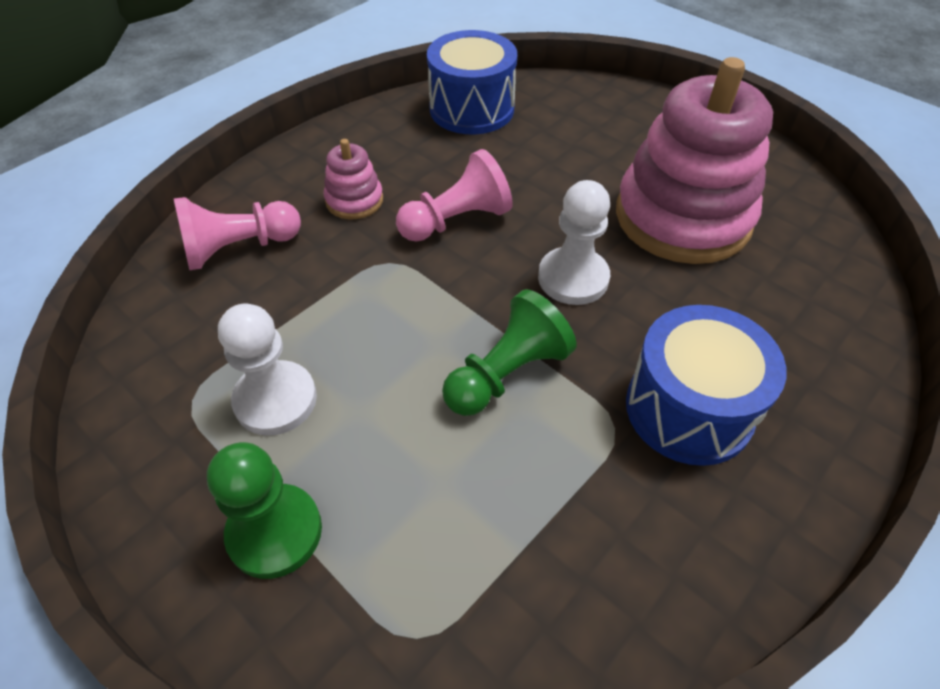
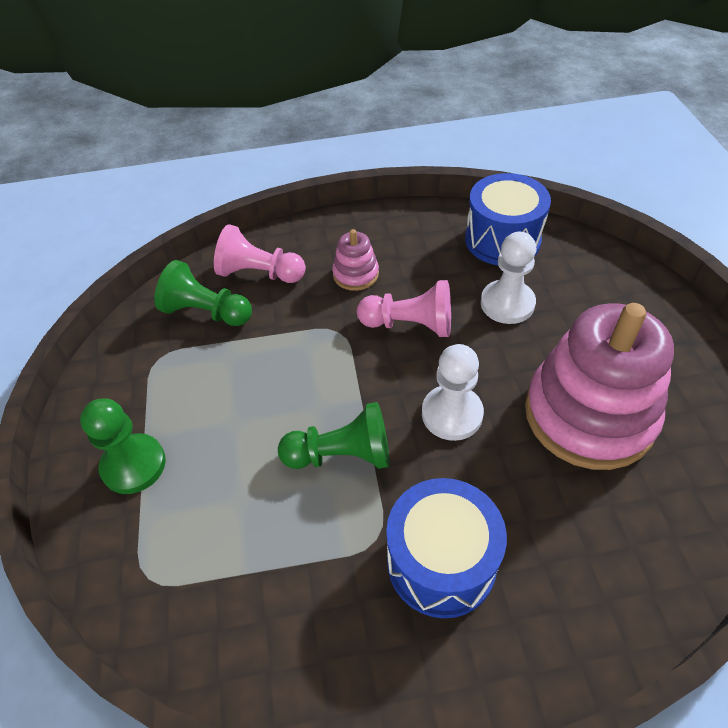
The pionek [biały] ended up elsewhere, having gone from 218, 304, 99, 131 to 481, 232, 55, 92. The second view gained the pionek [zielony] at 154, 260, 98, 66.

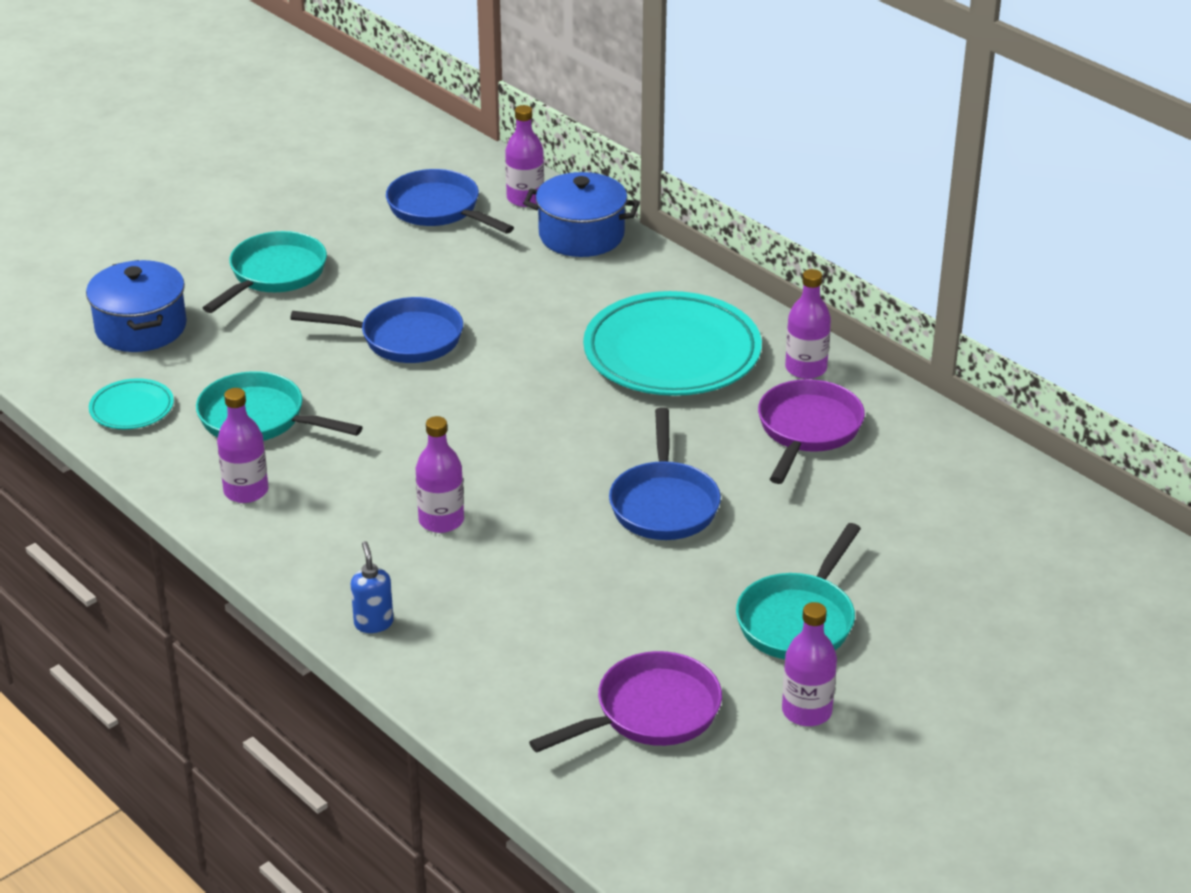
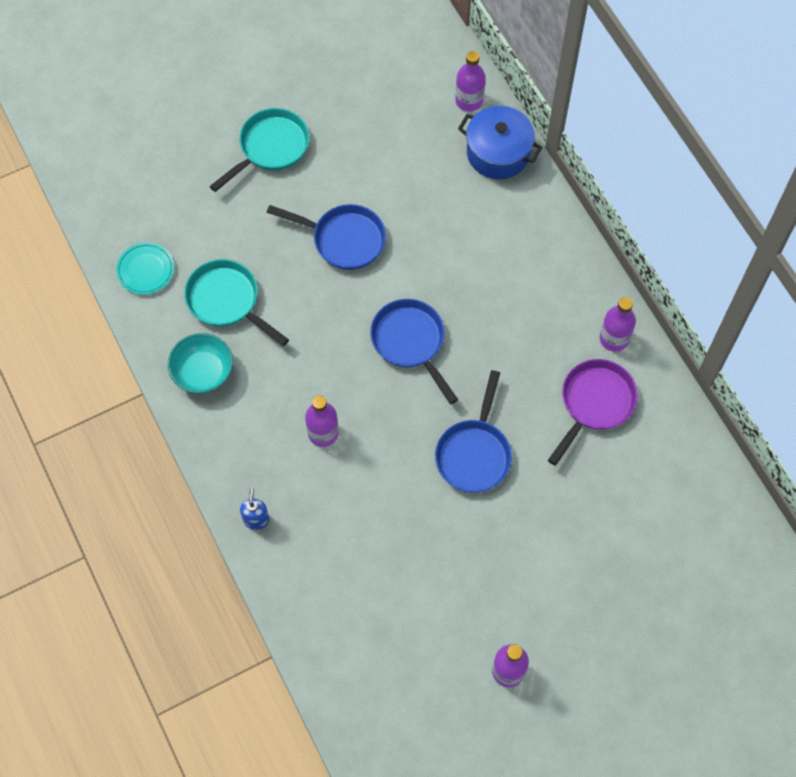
The second view lost the garnek [niebieski] at 86, 260, 101, 92. Where the butelka [fioletowy] stood at 217, 388, 52, 115, the miska [turkusowy] came to stand at 168, 333, 65, 61. The patelnia [niebieski] ended up elsewhere, having gone from 386, 169, 128, 65 to 370, 299, 88, 105. The second view lost the patelnia [fioletowy] at 529, 651, 193, 101. The second view lost the talerz [turkusowy] at 583, 291, 179, 105. The second view lost the patelnia [turkusowy] at 736, 523, 125, 136.

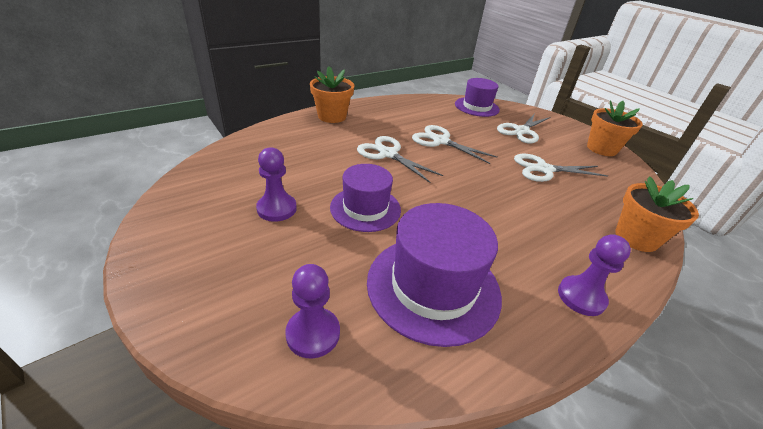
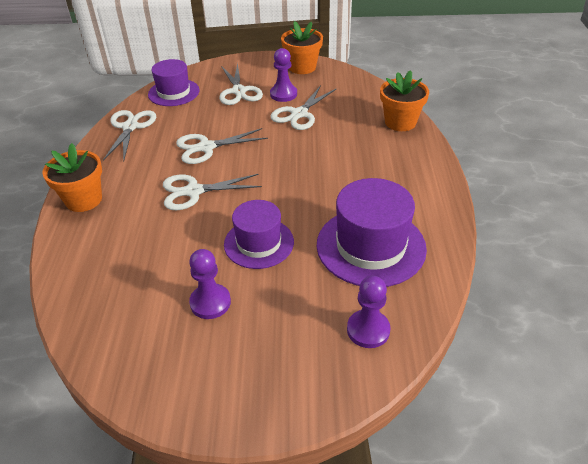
The pionek [fioletowy] ended up elsewhere, having gone from 558, 234, 73, 82 to 270, 48, 27, 54. The second view gained the nożyczki [biały] at 103, 110, 53, 52.

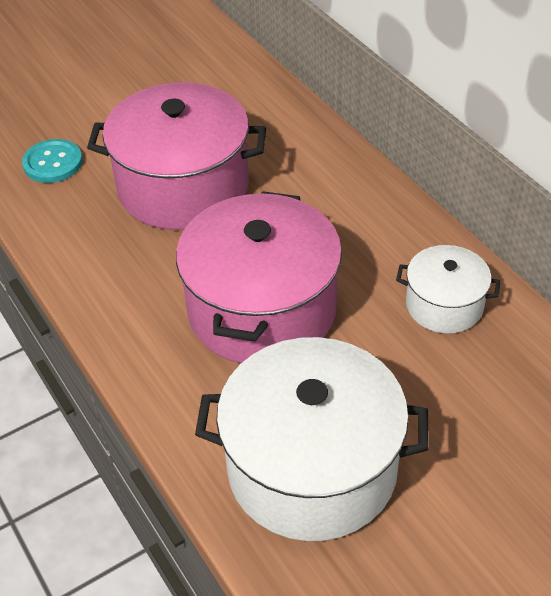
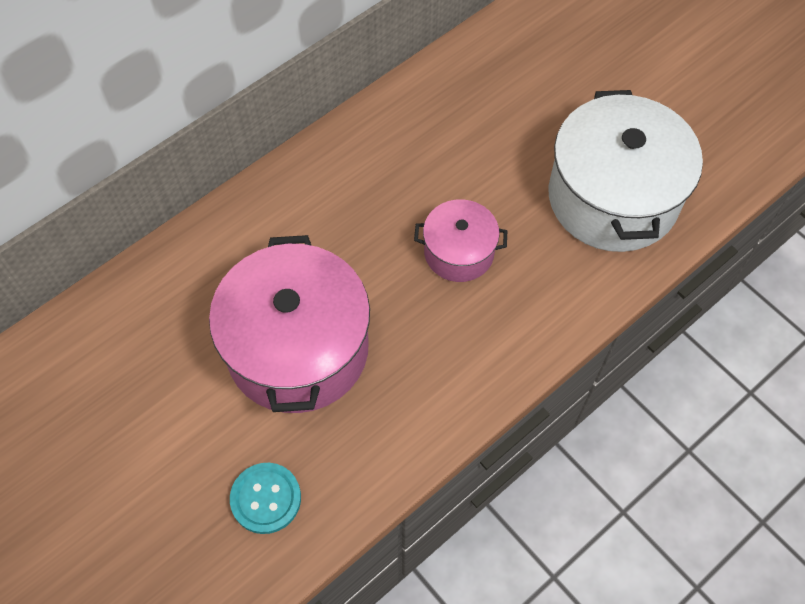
The size of the garnek [różowy] at 176, 191, 166, 172 changed by a factor of 0.52. The second view lost the garnek [biały] at 396, 245, 105, 89.

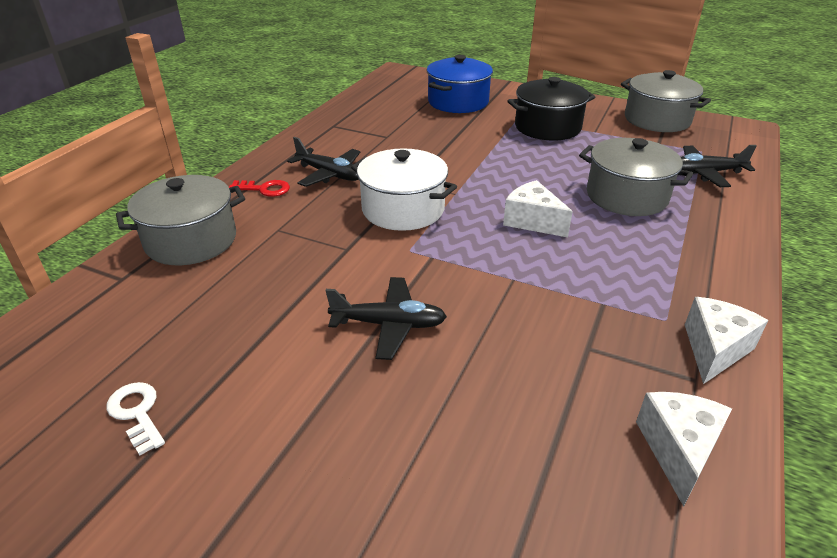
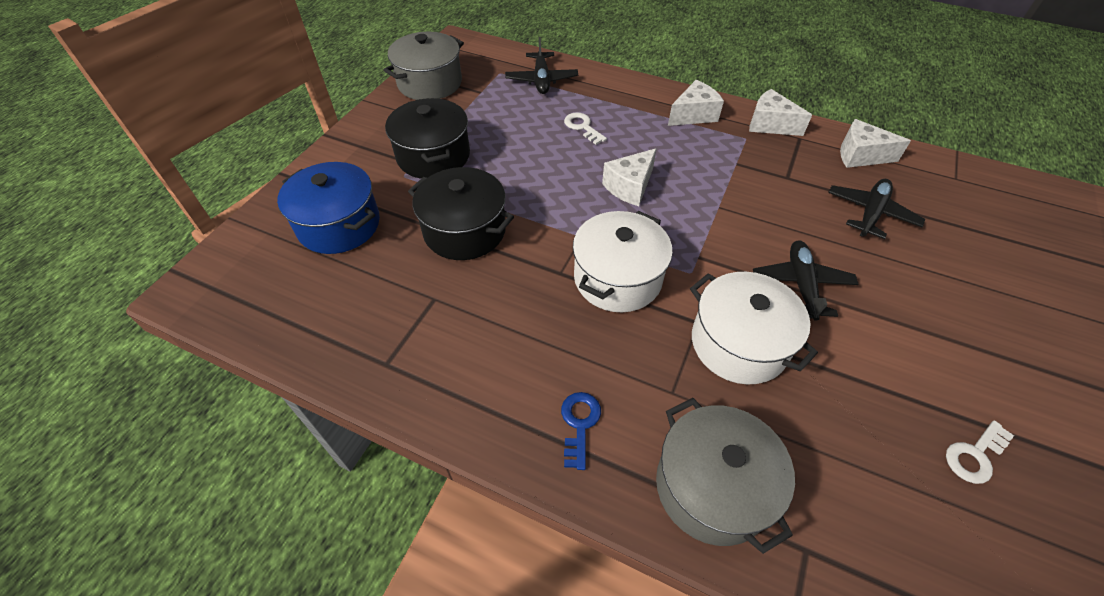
What was the klucz [czerwony] at 229, 180, 61, 17 turned into the klucz [niebieski] at 561, 392, 40, 78. The samolot [czarny] ended up elsewhere, having gone from 287, 137, 73, 50 to 828, 179, 97, 60. Where the garnek [szary] stood at 579, 138, 114, 78, the klucz [biały] came to stand at 564, 112, 43, 33. The second view gained the garnek [czarny] at 408, 167, 106, 93. The second view gained the ser [biały] at 668, 80, 56, 46. The second view gained the garnek [biały] at 690, 272, 128, 113.

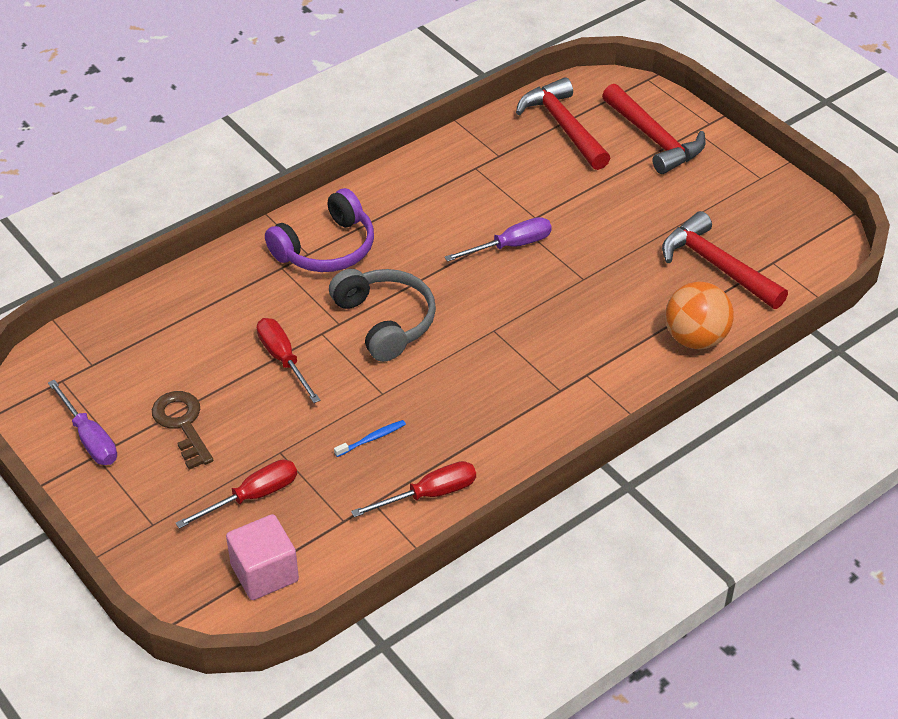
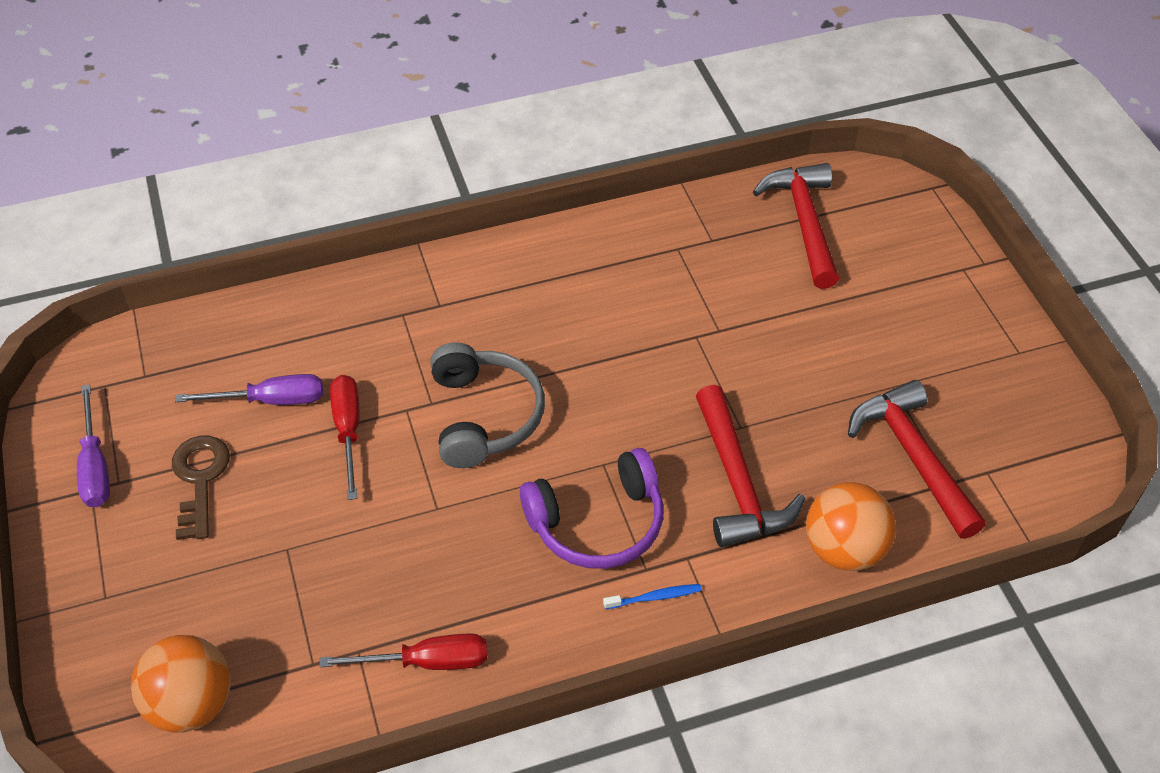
The second view lost the śrubokręt [czerwony] at 176, 459, 121, 70. Where the sześcian [różowy] stood at 226, 514, 73, 86, the piłka [pomarańczowy] came to stand at 131, 635, 100, 98. The słuchawki [fioletowy] ended up elsewhere, having gone from 265, 188, 109, 84 to 520, 448, 143, 121. The szczoteczka do zębów [niebieski] ended up elsewhere, having gone from 334, 420, 72, 37 to 603, 584, 99, 25. The śrubokręt [fioletowy] ended up elsewhere, having gone from 445, 217, 107, 45 to 175, 374, 148, 31. The młotek [czerwony] ended up elsewhere, having gone from 602, 84, 104, 90 to 696, 385, 109, 162.

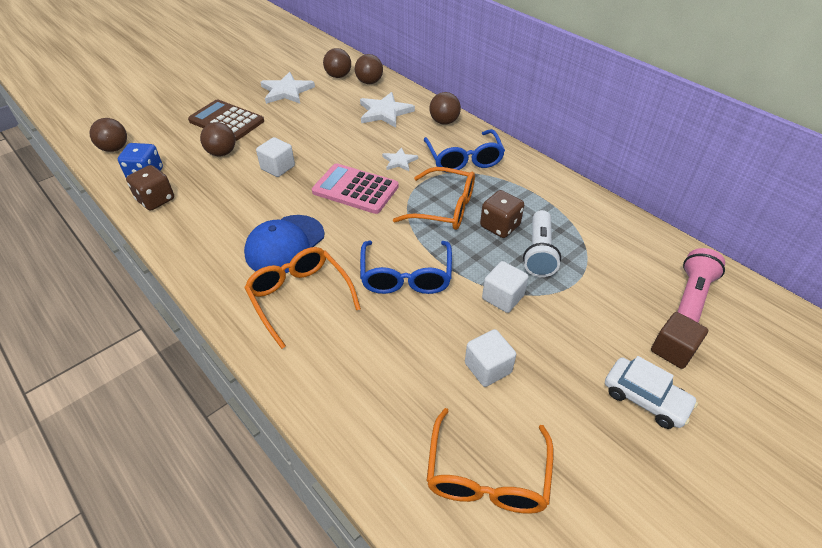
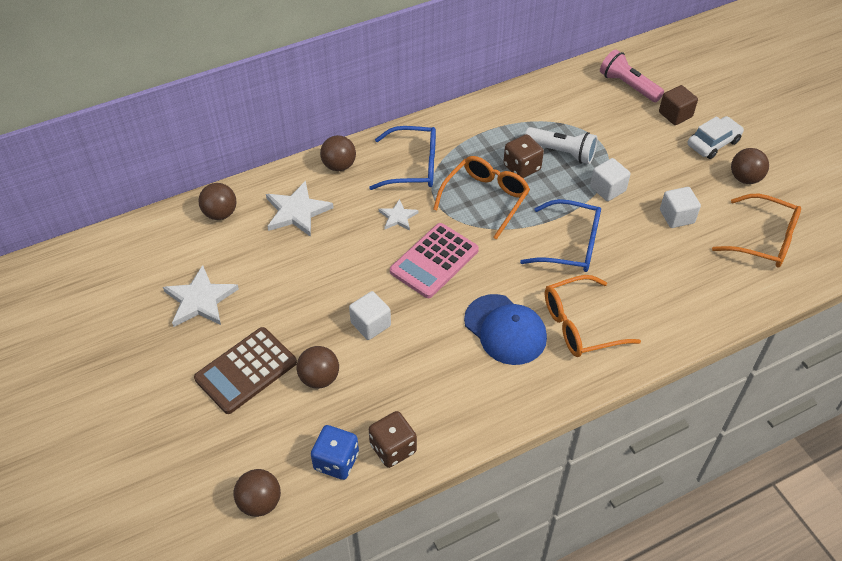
The piłka [brązowy] ended up elsewhere, having gone from 323, 48, 28, 30 to 731, 148, 38, 36.

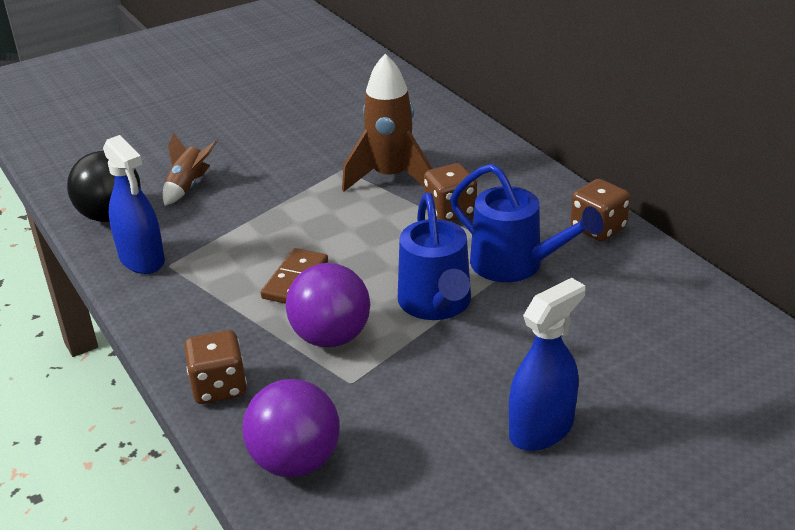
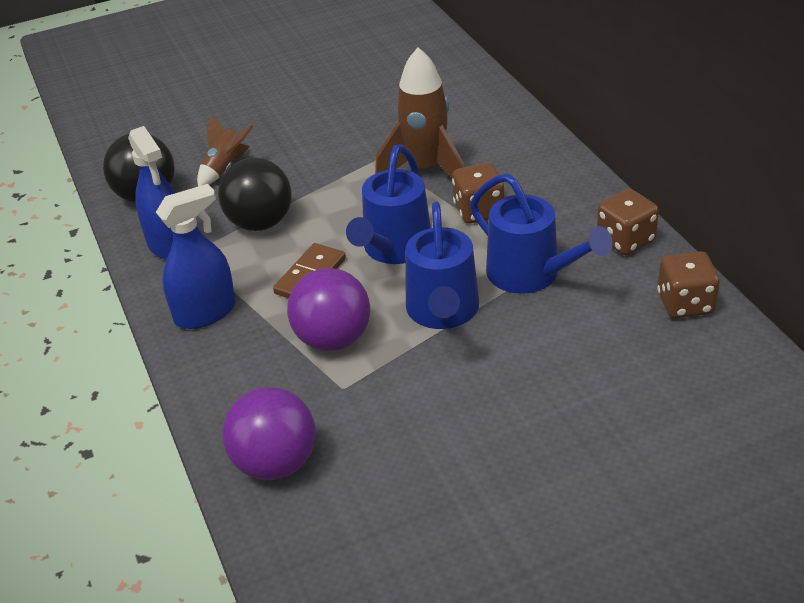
The kostka do gry [brązowy] ended up elsewhere, having gone from 184, 330, 63, 74 to 657, 251, 63, 67. The spryskiwacz [niebieski] ended up elsewhere, having gone from 509, 278, 76, 173 to 156, 184, 79, 145. The second view gained the piłka [czarny] at 218, 158, 74, 73. The second view gained the konewka [niebieski] at 346, 145, 85, 119.

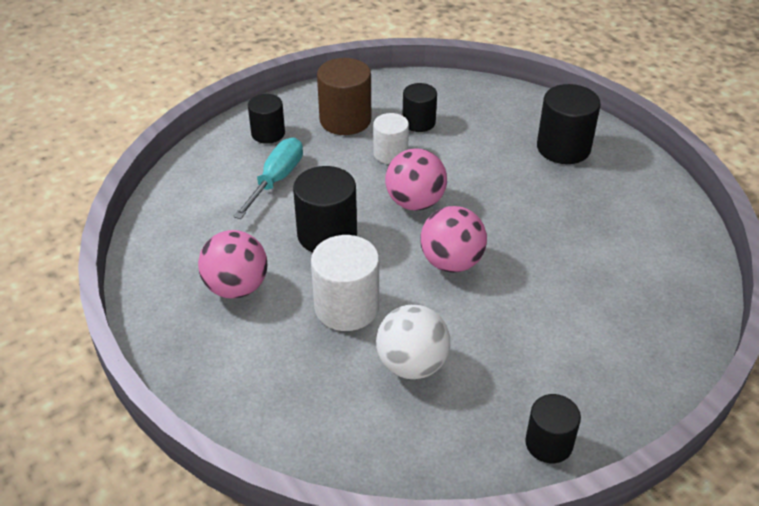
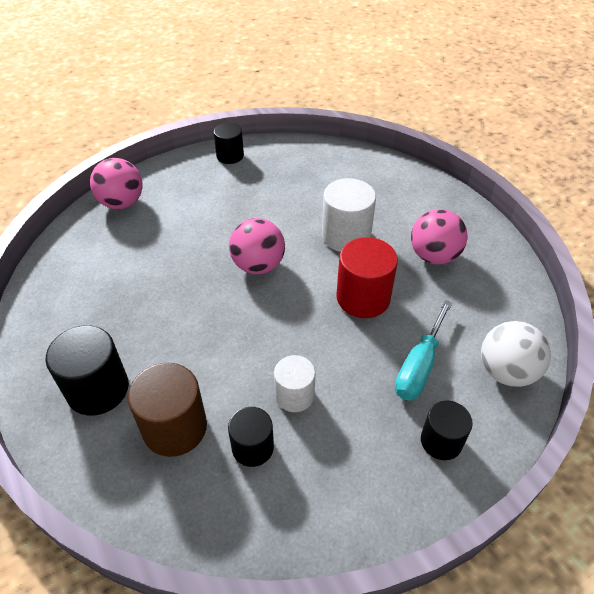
What was the walec [czarny] at 293, 166, 64, 87 turned into the walec [czerwony] at 336, 237, 62, 81. The walec [brązowy] ended up elsewhere, having gone from 317, 58, 54, 77 to 128, 363, 79, 94. The piłka [biały] ended up elsewhere, having gone from 376, 305, 74, 74 to 481, 321, 70, 66. The piłka [różowy] ended up elsewhere, having gone from 385, 148, 62, 63 to 90, 158, 53, 51.

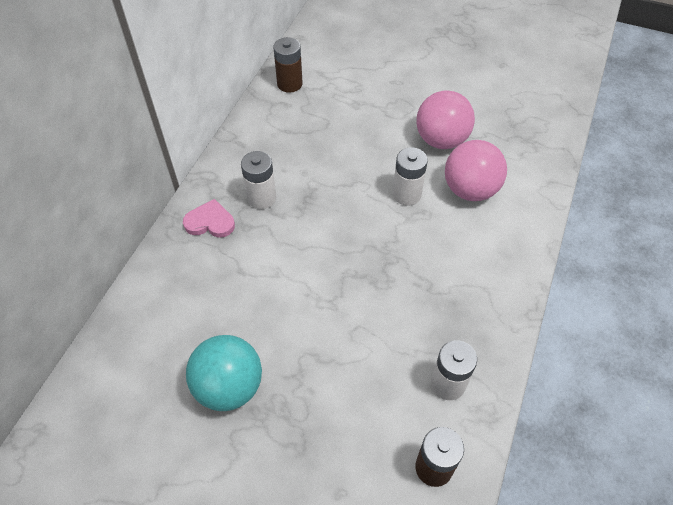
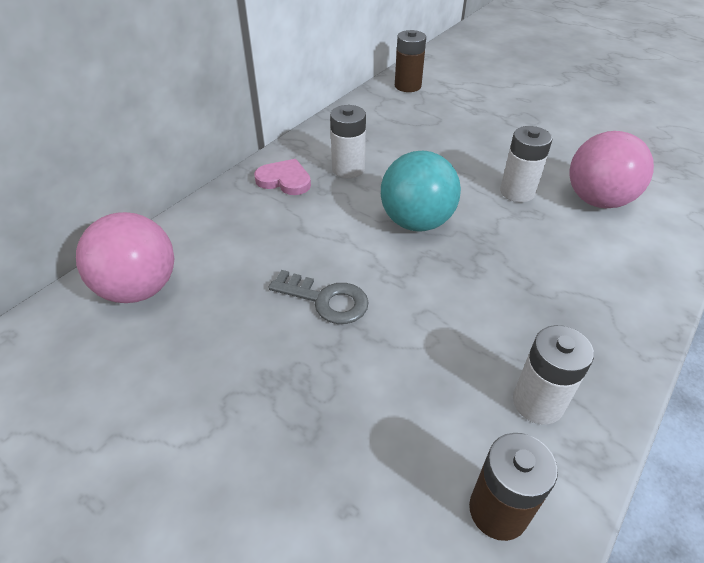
The piłka [turkusowy] ended up elsewhere, having gone from 186, 335, 76, 76 to 381, 151, 80, 80. The piłka [różowy] ended up elsewhere, having gone from 416, 90, 59, 59 to 76, 212, 98, 91. The second view gained the klucz [szary] at 268, 270, 101, 54.

